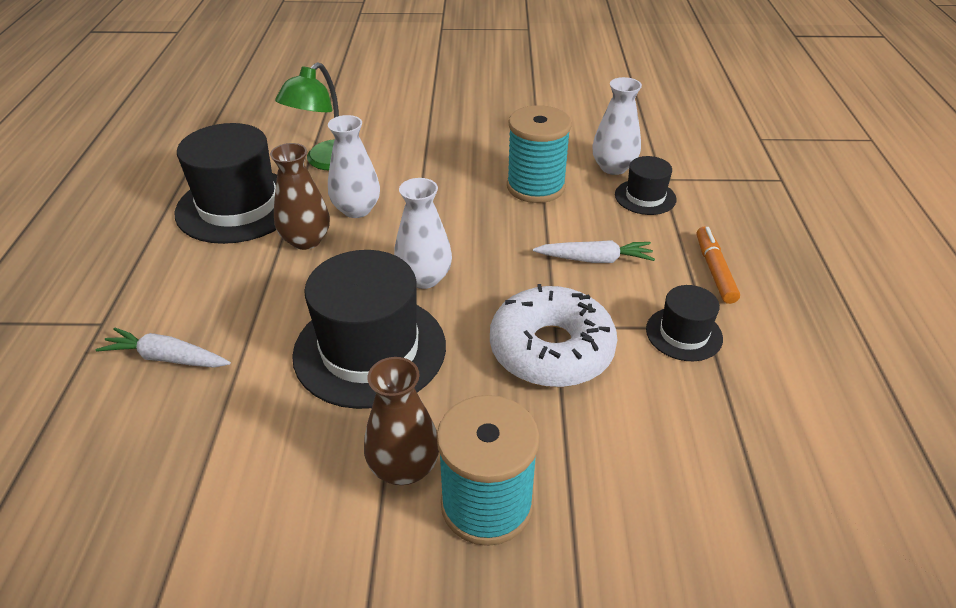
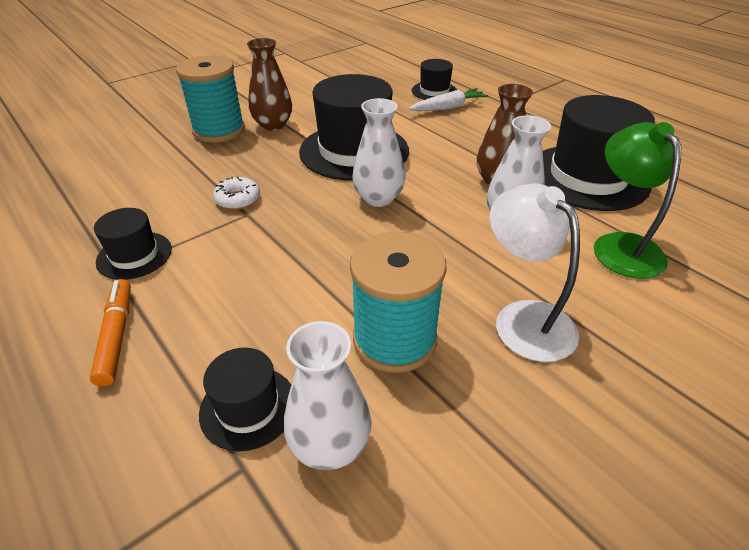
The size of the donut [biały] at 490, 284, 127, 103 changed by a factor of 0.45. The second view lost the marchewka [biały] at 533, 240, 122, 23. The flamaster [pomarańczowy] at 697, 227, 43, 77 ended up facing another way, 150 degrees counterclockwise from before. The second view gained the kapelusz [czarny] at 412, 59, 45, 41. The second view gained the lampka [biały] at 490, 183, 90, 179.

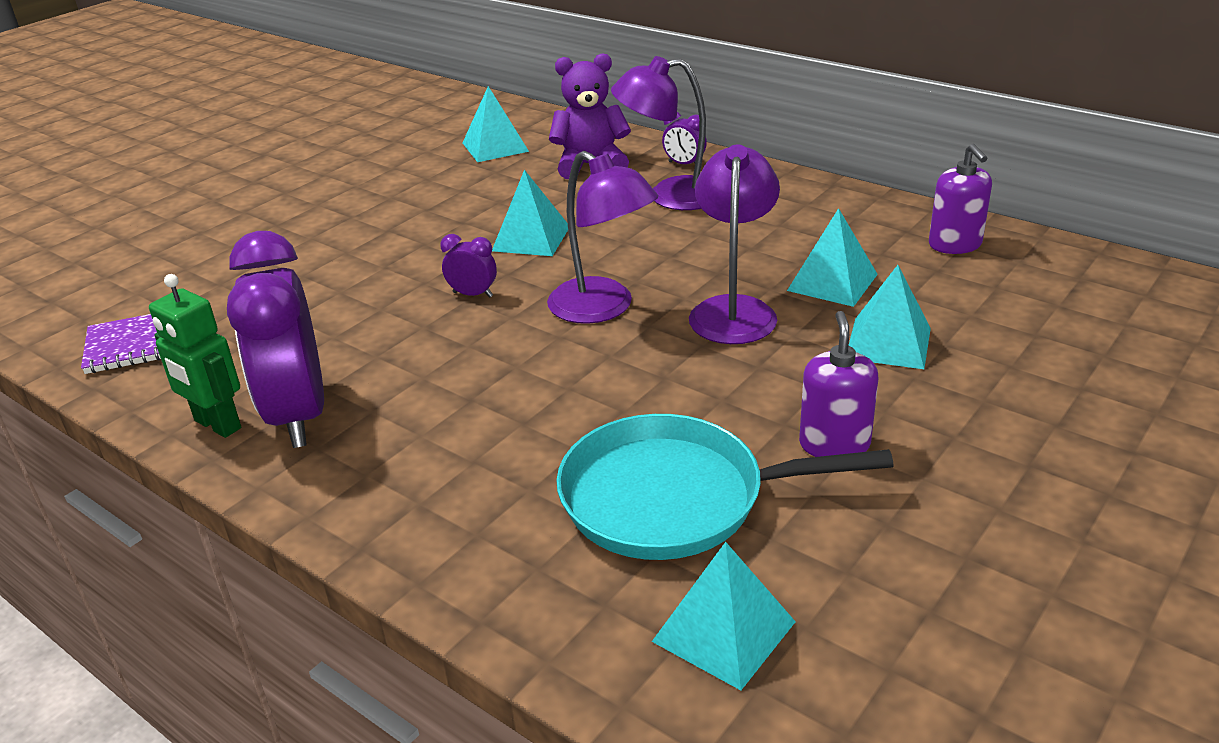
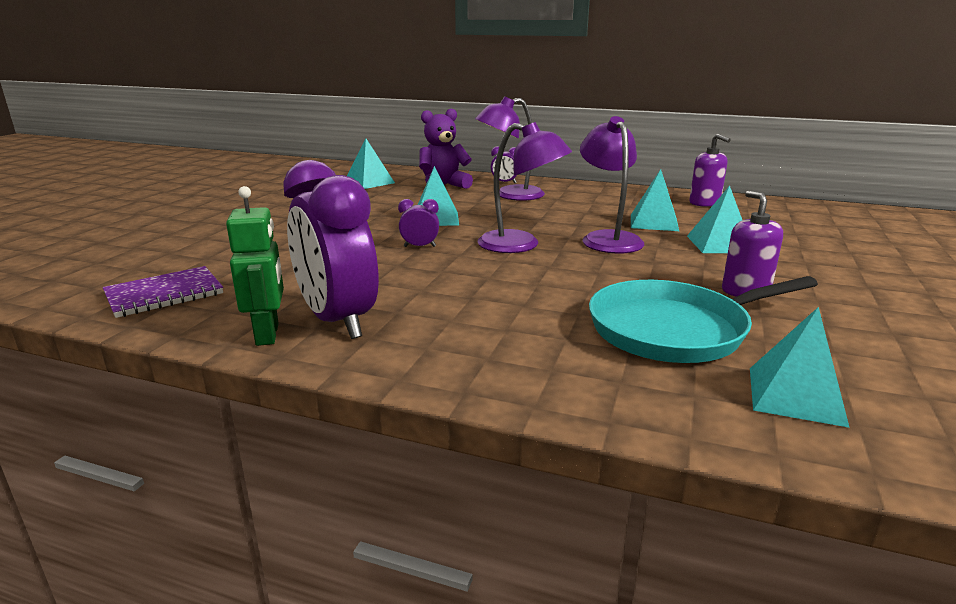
The robot [zielony] at 149, 274, 92, 164 ended up facing another way, 120 degrees counterclockwise from before.

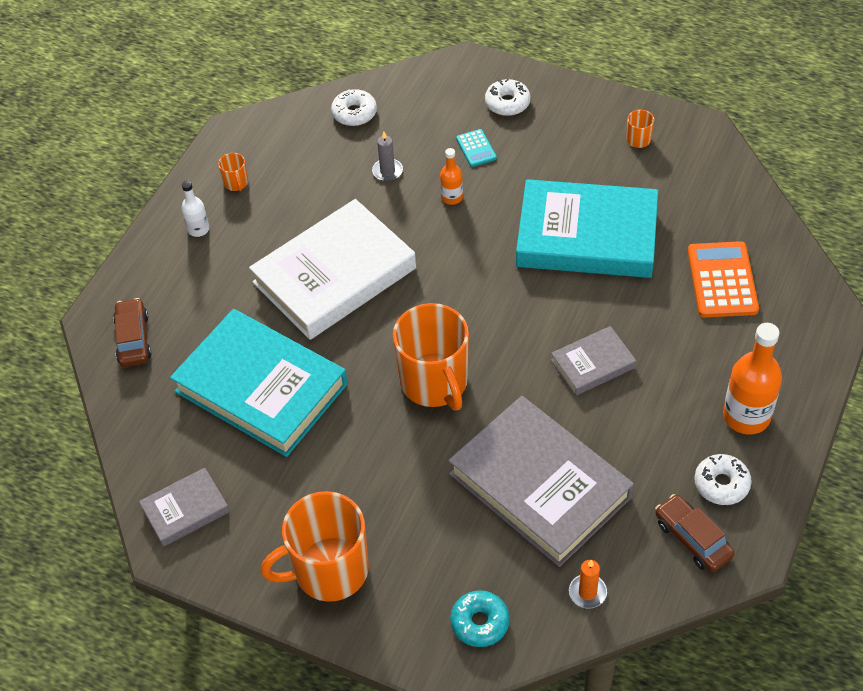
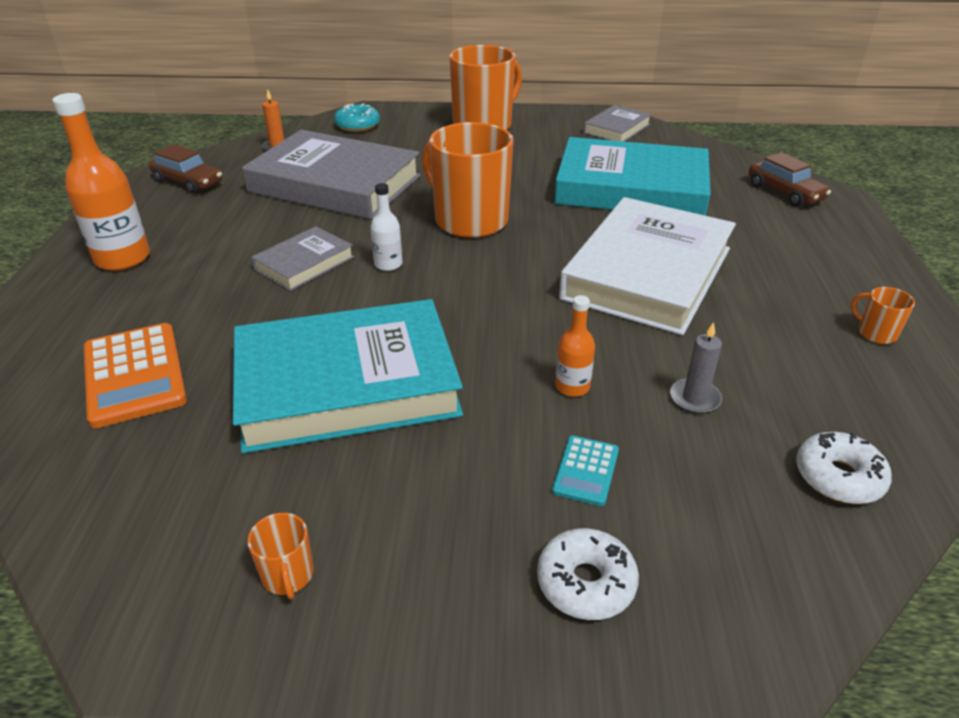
The butelka [biały] ended up elsewhere, having gone from 182, 181, 27, 56 to 370, 183, 32, 88. The kalkulator [turkusowy] at 456, 129, 41, 38 ended up facing another way, 120 degrees counterclockwise from before. The second view lost the donut [biały] at 694, 454, 57, 51.

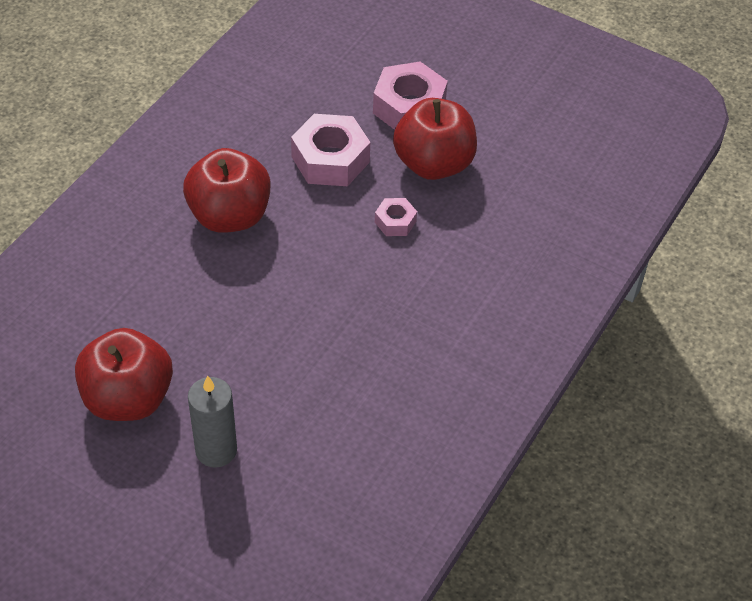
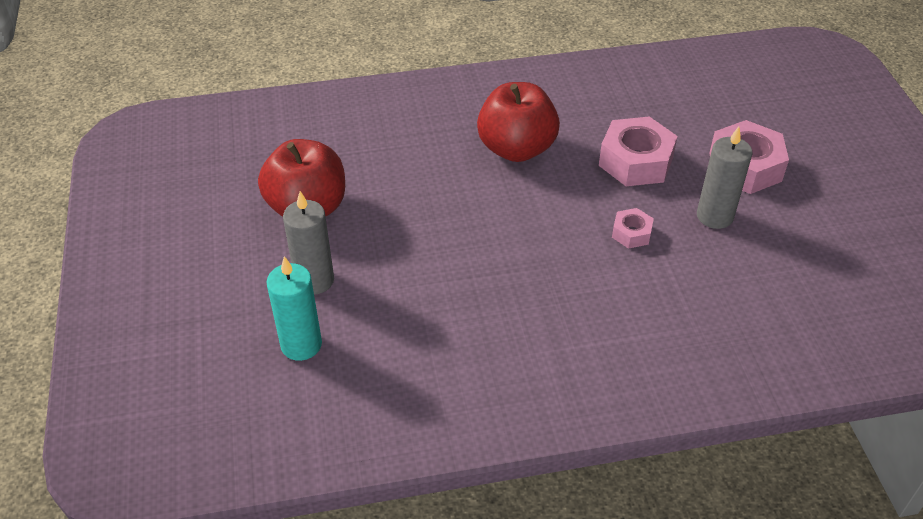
Where the jabłko [czerwony] stood at 393, 98, 84, 82, the świeca [szary] came to stand at 697, 126, 56, 103. The second view gained the świeca [turkusowy] at 267, 256, 55, 105.

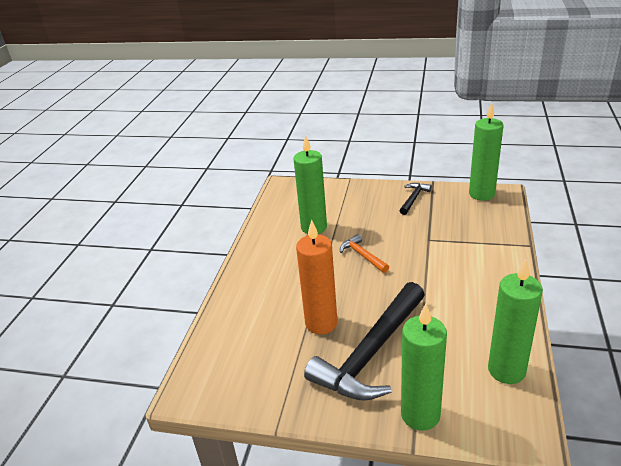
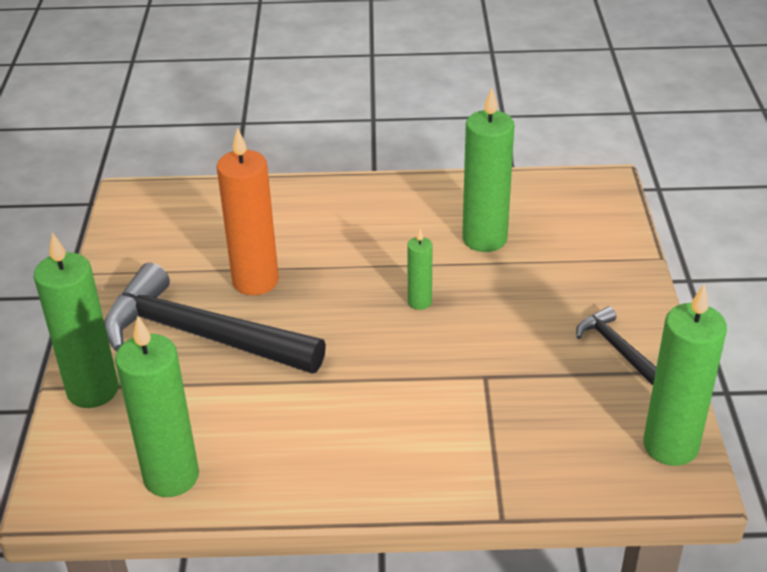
Where the młotek [pomarańczowy] stood at 340, 234, 49, 39, the świeca [zielony] came to stand at 407, 228, 25, 82. The młotek [czarny] at 399, 183, 33, 32 ended up facing another way, 135 degrees counterclockwise from before.

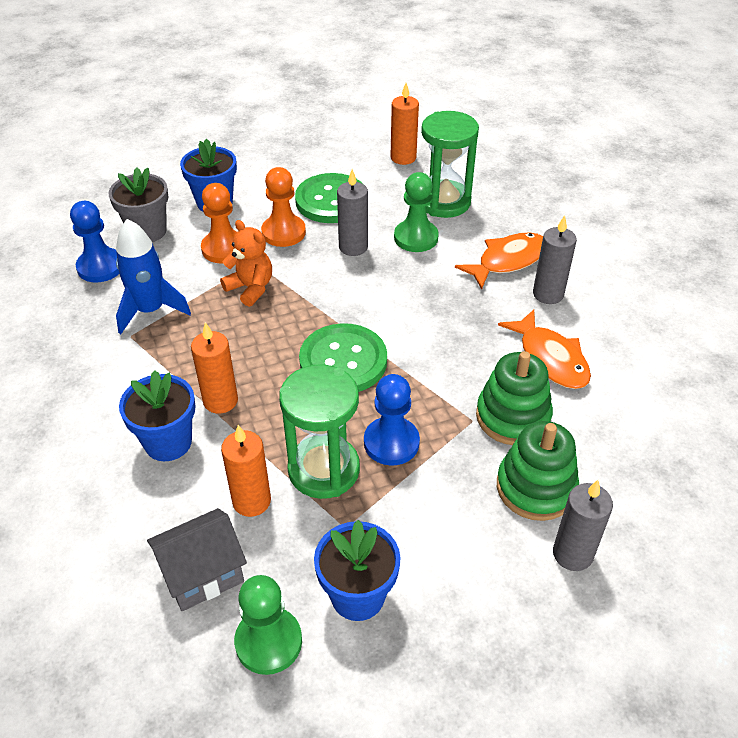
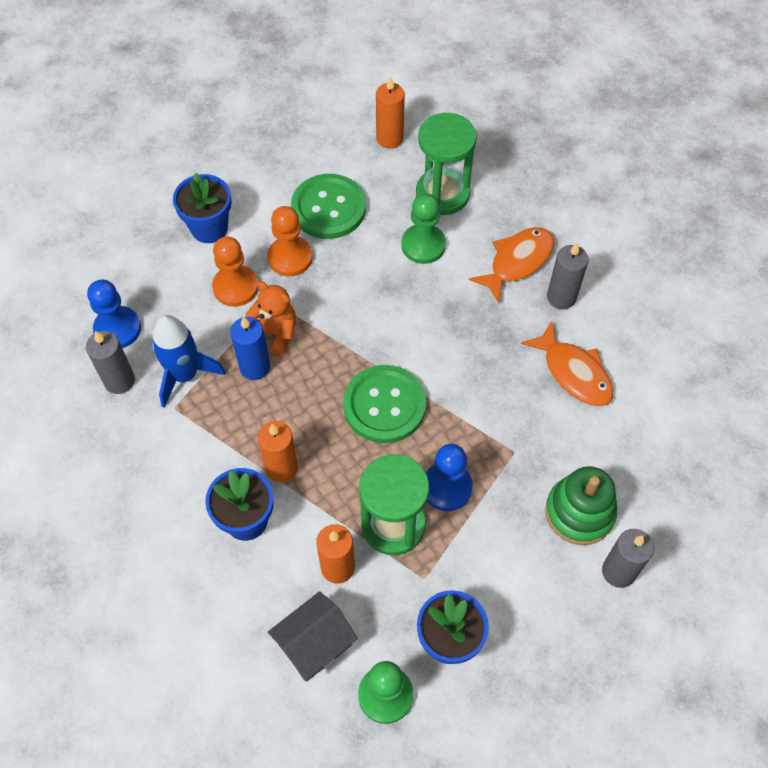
The second view lost the doniczka [szary] at 108, 168, 60, 74. The świeca [szary] ended up elsewhere, having gone from 337, 169, 31, 87 to 86, 331, 49, 63. The second view lost the zabawka nakładanka [zielony] at 476, 351, 77, 94. The second view gained the świeca [niebieski] at 230, 316, 40, 64.

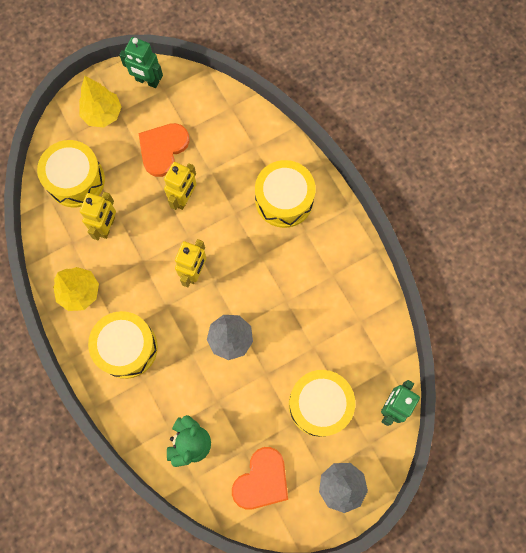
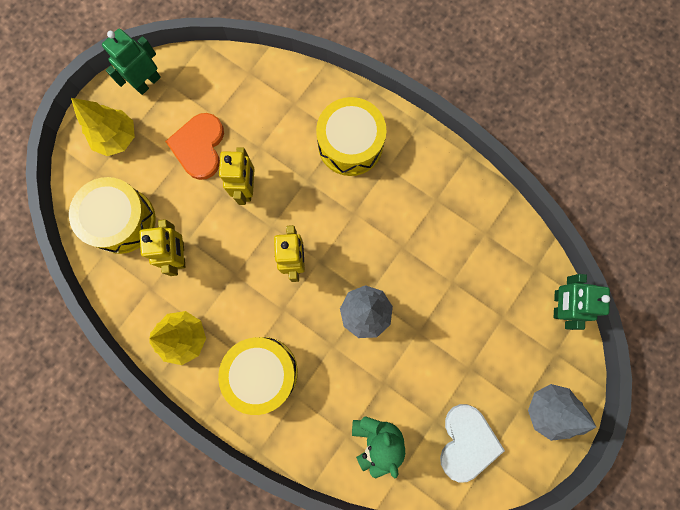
The robot [zielony] at 120, 37, 43, 51 ended up facing another way, 135 degrees clockwise from before. What was the serce [pomarańczowy] at 232, 447, 56, 62 turned into the serce [biały] at 440, 404, 65, 79. The second view lost the bęben [żółty] at 289, 370, 66, 67.

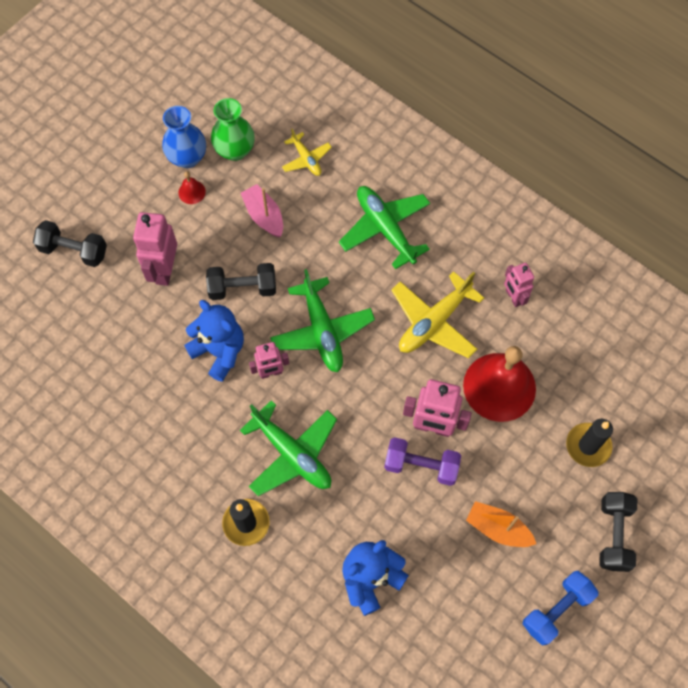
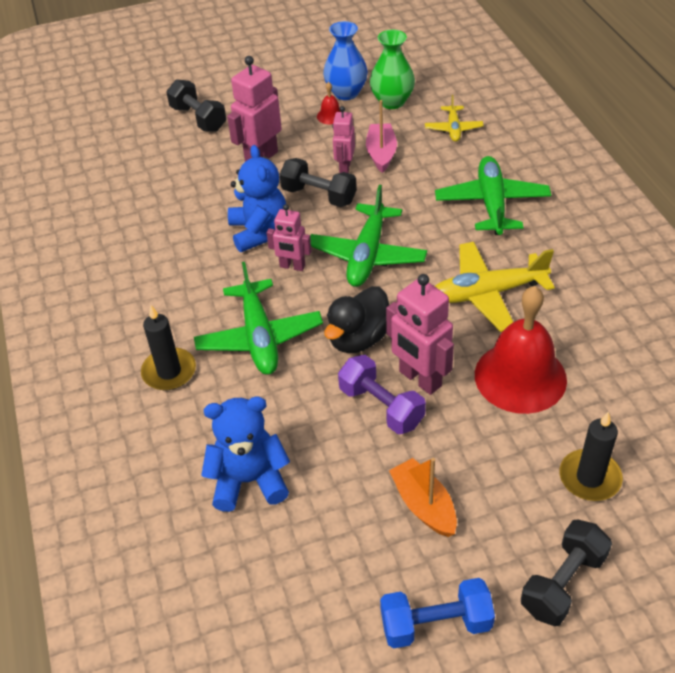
The robot [różowy] ended up elsewhere, having gone from 504, 263, 30, 44 to 332, 106, 23, 67. The second view gained the kaczka [czarny] at 324, 286, 65, 67.

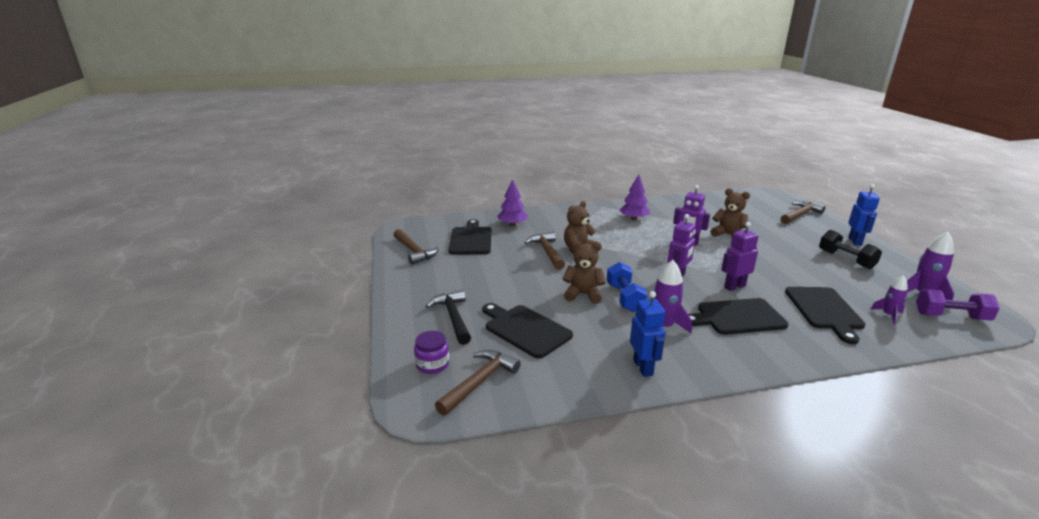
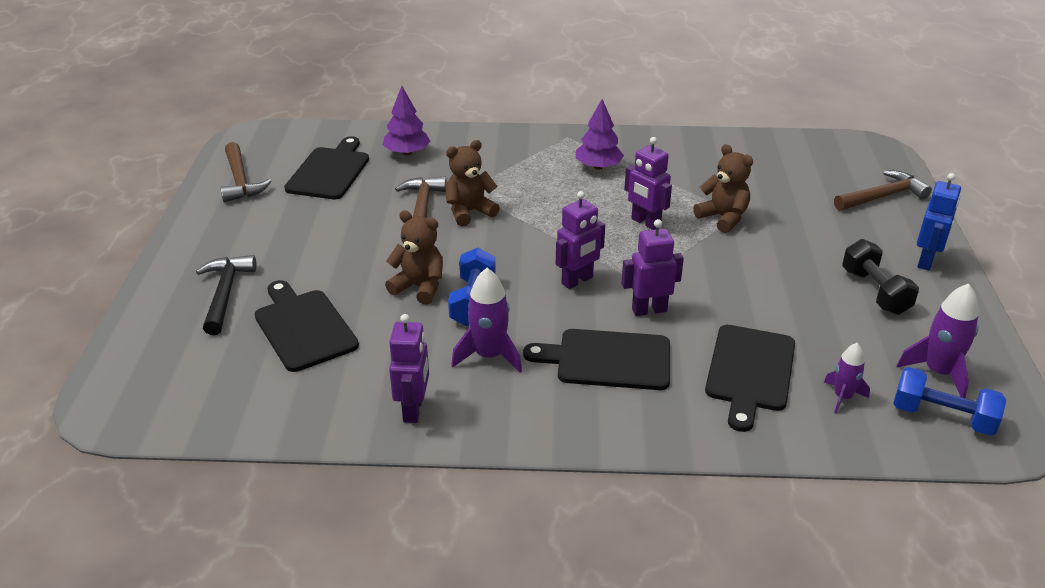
The second view lost the słoik [fioletowy] at 414, 331, 35, 43. The second view lost the młotek [brązowy] at 435, 350, 86, 66. What was the robot [niebieski] at 630, 291, 35, 86 turned into the robot [fioletowy] at 389, 314, 40, 109. What was the hantel [fioletowy] at 916, 289, 84, 32 turned into the hantel [niebieski] at 893, 367, 113, 69.

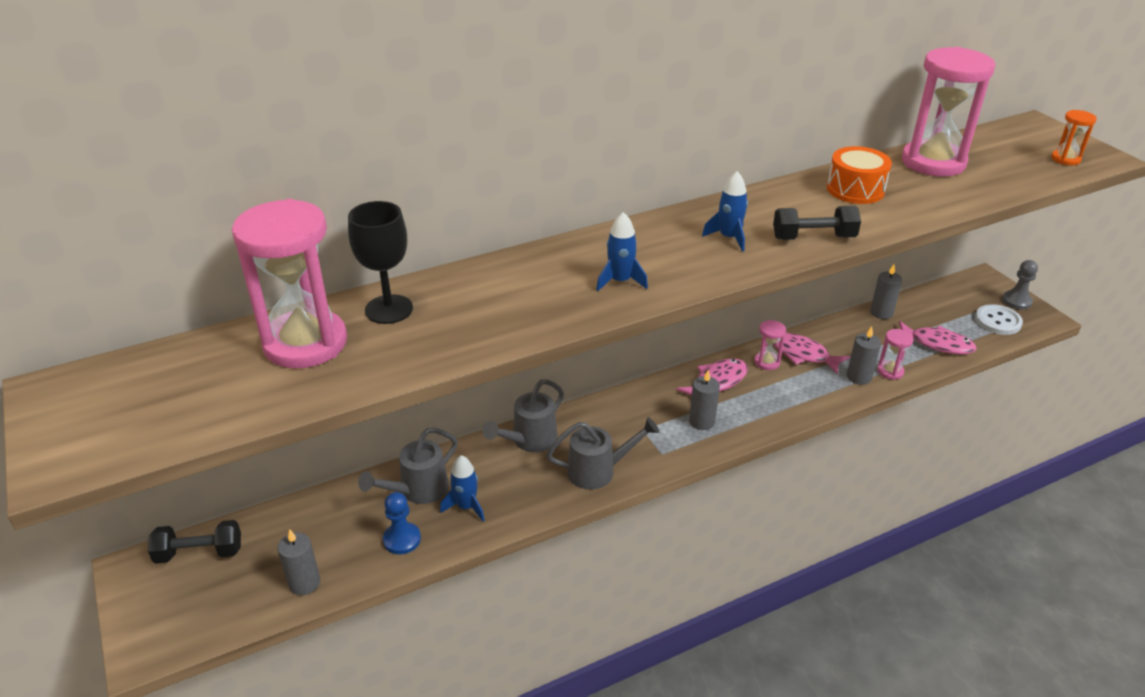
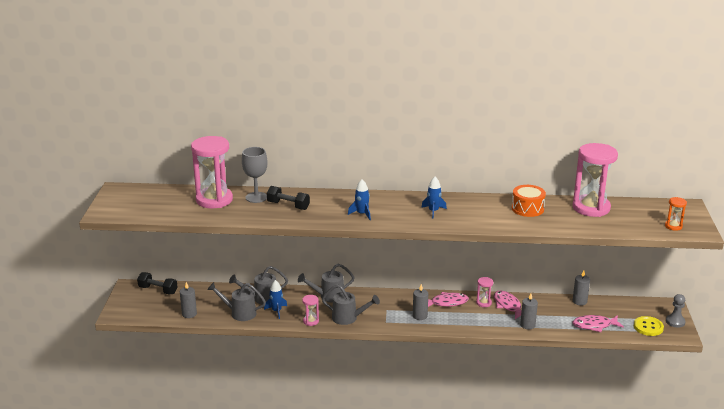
What was the kielich [czarny] at 348, 201, 65, 123 turned into the kielich [szary] at 242, 147, 25, 56. Where the pionek [niebieski] stood at 383, 492, 38, 62, the konewka [szary] came to stand at 207, 282, 59, 39. The hantel [czarny] ended up elsewhere, having gone from 773, 206, 88, 34 to 267, 186, 43, 24. The klepsydra [różowy] ended up elsewhere, having gone from 877, 329, 37, 51 to 302, 295, 17, 31. The ryba [różowy] at 899, 321, 78, 34 ended up facing another way, 120 degrees clockwise from before. What was the guzik [biały] at 975, 304, 48, 31 turned into the guzik [żółty] at 634, 316, 30, 20.

